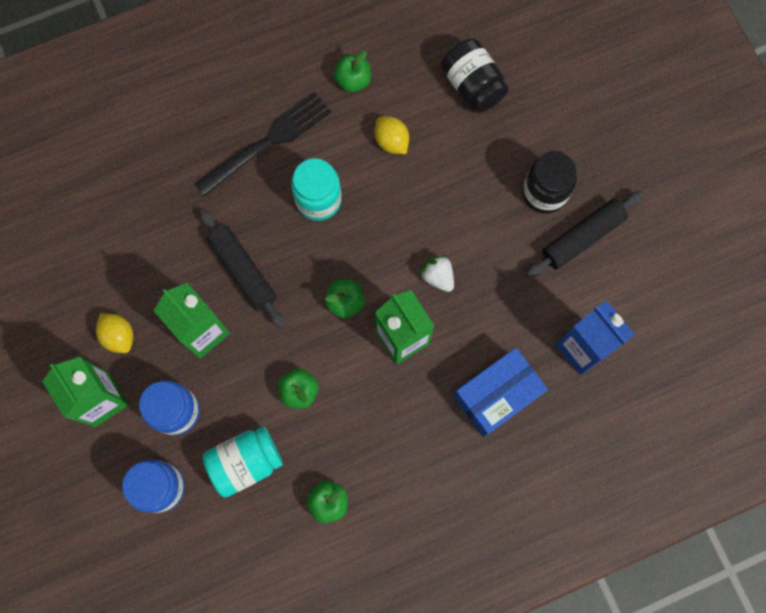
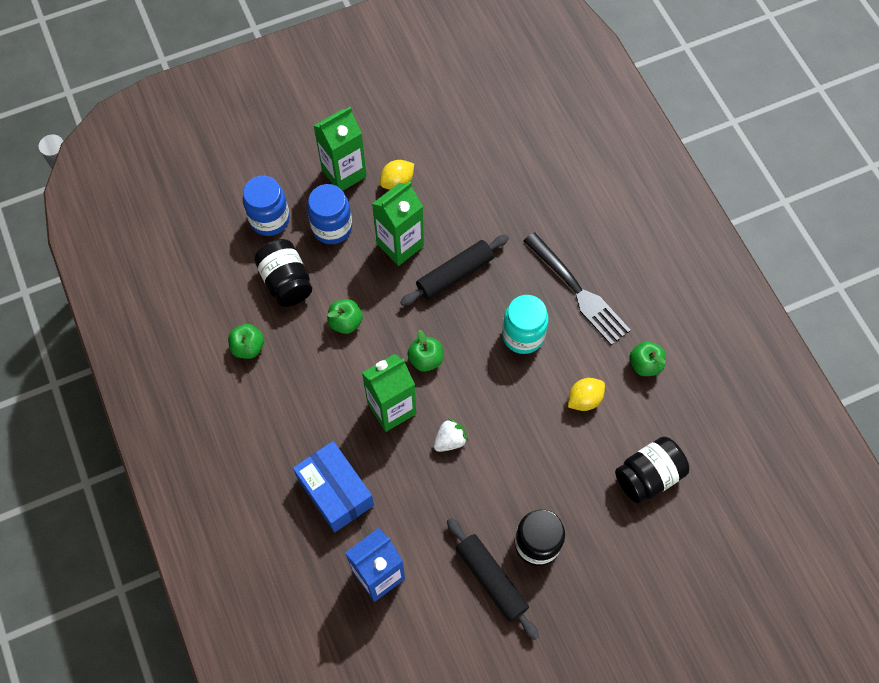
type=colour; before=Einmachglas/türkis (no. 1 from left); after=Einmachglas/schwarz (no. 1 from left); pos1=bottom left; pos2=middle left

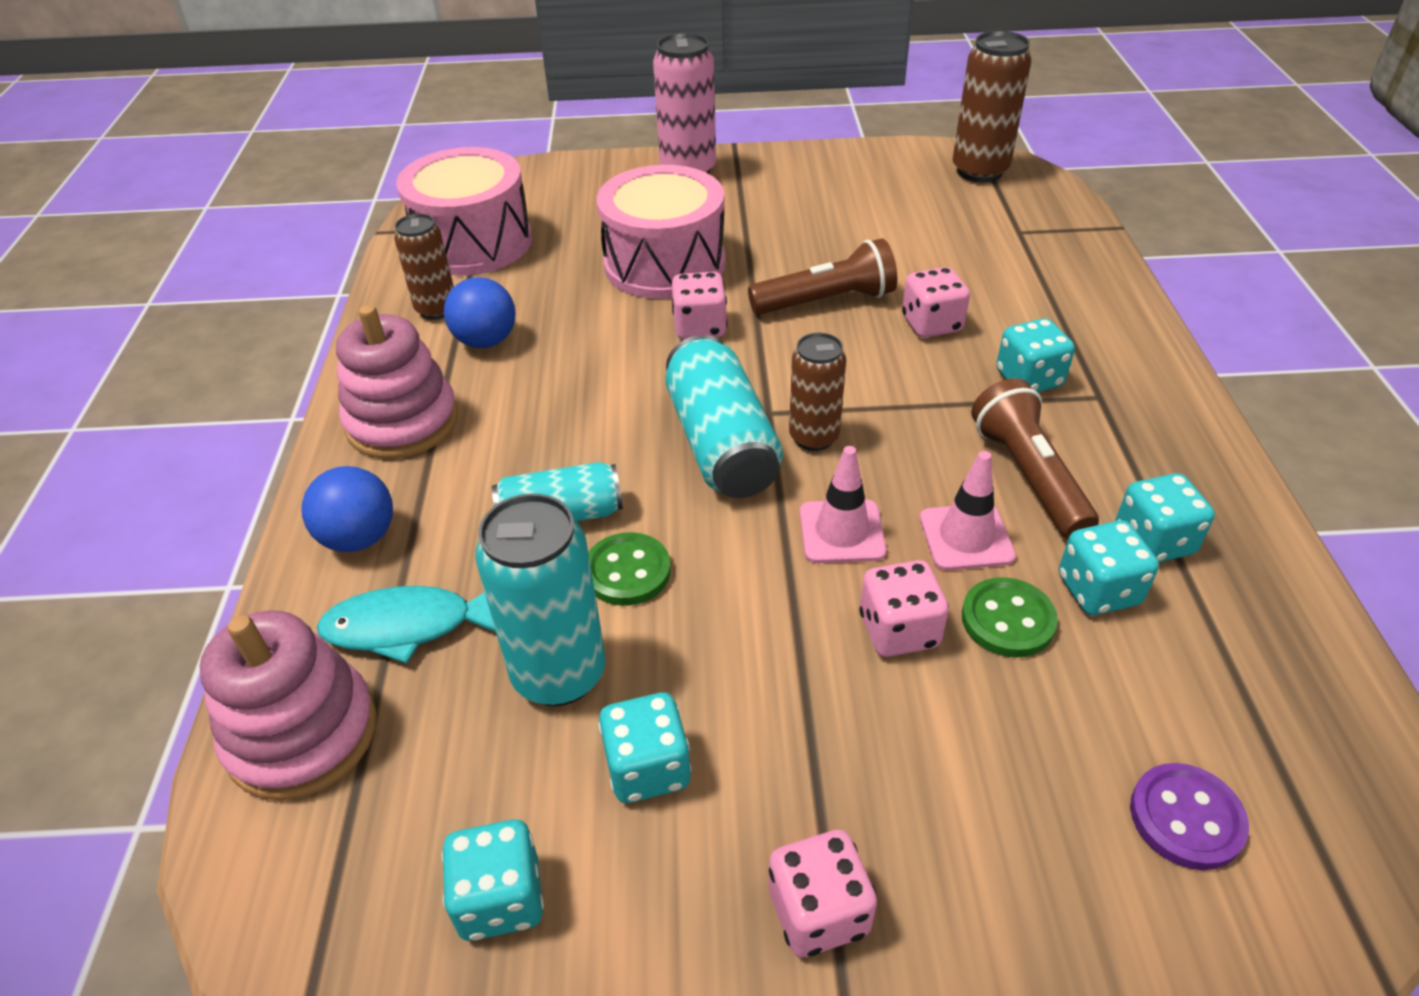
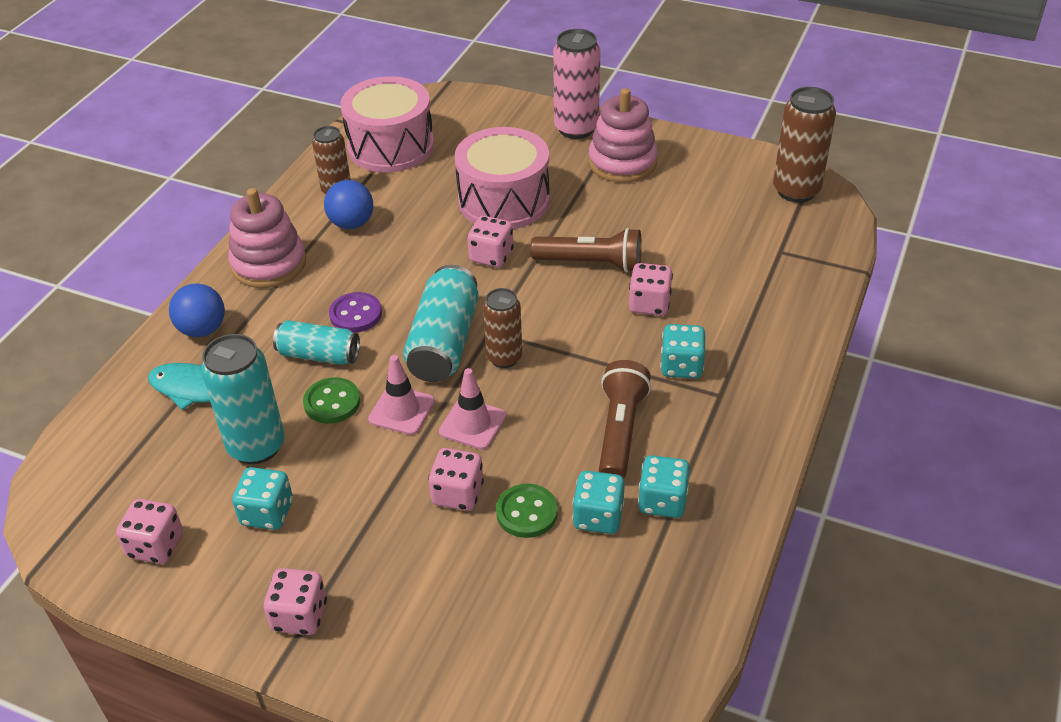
type=relocated; before=Stapelspielzeug/rosa (no. 1 from left in the first image); after=Stapelspielzeug/rosa (no. 2 from left); pos1=bottom left; pos2=top centre
type=relocated; before=Leitkegel/rosa (no. 2 from left in the first image); after=Leitkegel/rosa (no. 1 from left); pos1=middle right; pos2=centre
type=relocated; before=Knopf/lila; pos1=bottom right; pos2=centre
type=colour; before=Spielwürfel/türkis (no. 1 from left); after=Spielwürfel/rosa (no. 1 from left); pos1=bottom centre; pos2=bottom left

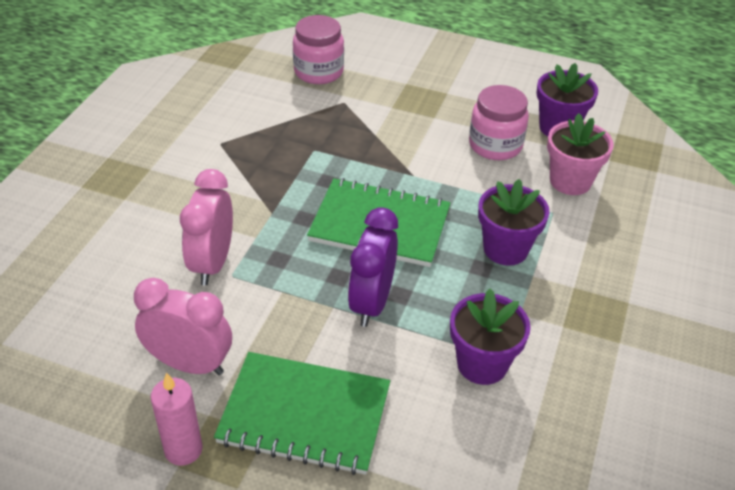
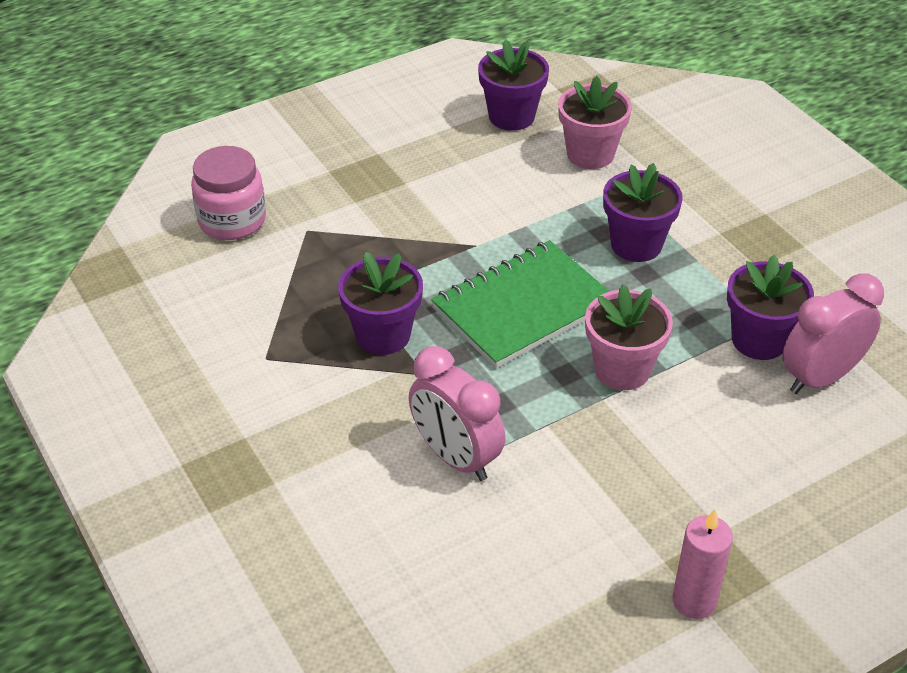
type=missing; before=Notizbuch/grün (no. 1 from left); pos1=bottom centre
type=missing; before=Einmachglas/rosa (no. 2 from left); pos1=top right
type=appeared; after=Blumentopf/lila (no. 1 from left); pos2=centre
type=relocated; before=Wecker/rosa (no. 1 from left in the first image); after=Wecker/rosa (no. 2 from left); pos1=middle left; pos2=middle right
type=exchanged; before=Wecker/lila; after=Blumentopf/rosa (no. 2 from left); pos1=centre; pos2=middle right

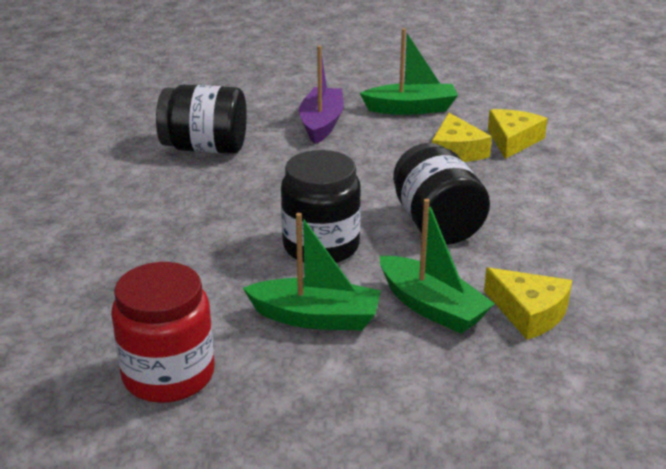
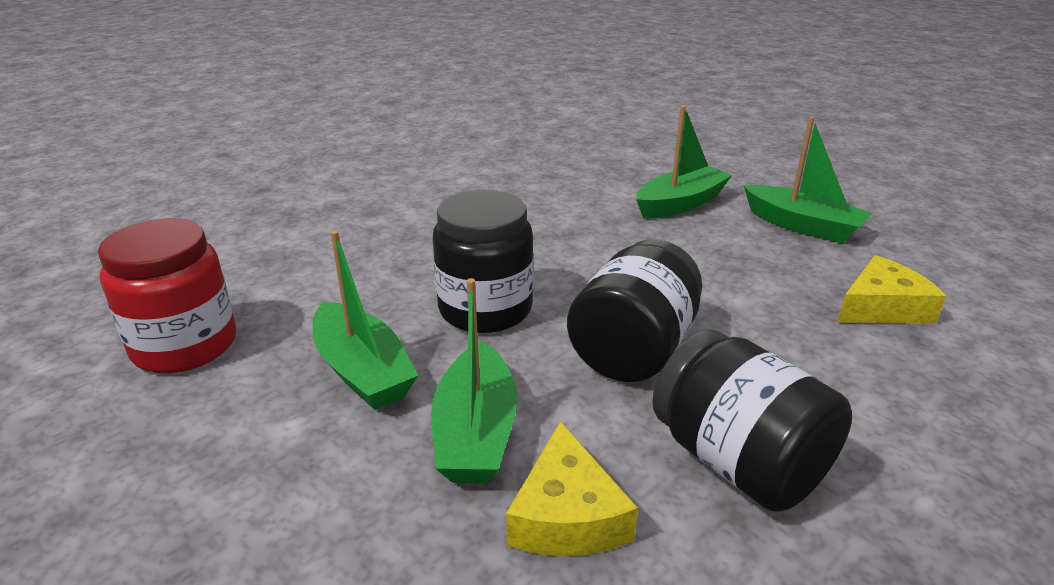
type=missing; before=Käse/gelb (no. 1 from left); pos1=top right
type=relocated; before=Einmachglas/schwarz (no. 1 from left in the first image); after=Einmachglas/schwarz (no. 3 from left); pos1=top left; pos2=bottom right
type=colour; before=Boot/lila; after=Boot/grün (no. 3 from left); pos1=top centre; pos2=top centre

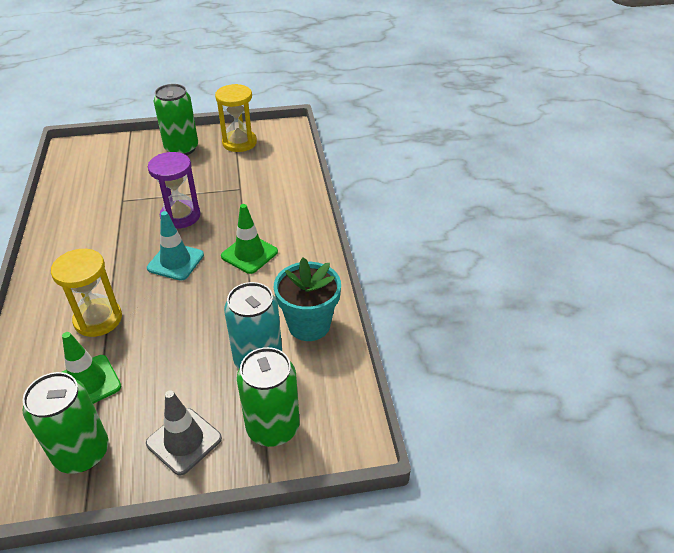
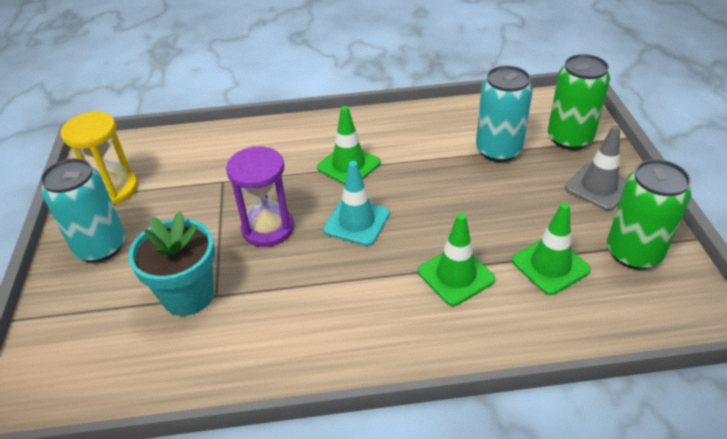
type=relocated; before=Blumentopf/türkis; pos1=centre; pos2=middle left
type=exchanged; before=Sanduhr/gelb (no. 1 from left); after=Leitkegel/grün (no. 2 from left); pos1=middle left; pos2=centre
type=colour; before=Dose/grün (no. 2 from left); after=Dose/türkis (no. 1 from left); pos1=top left; pos2=middle left

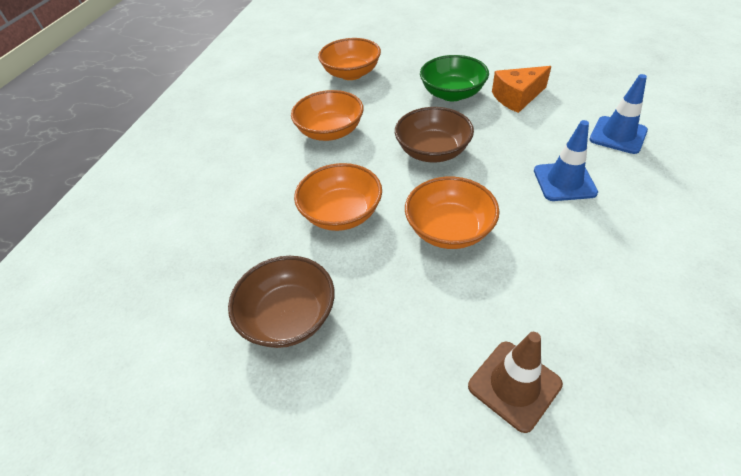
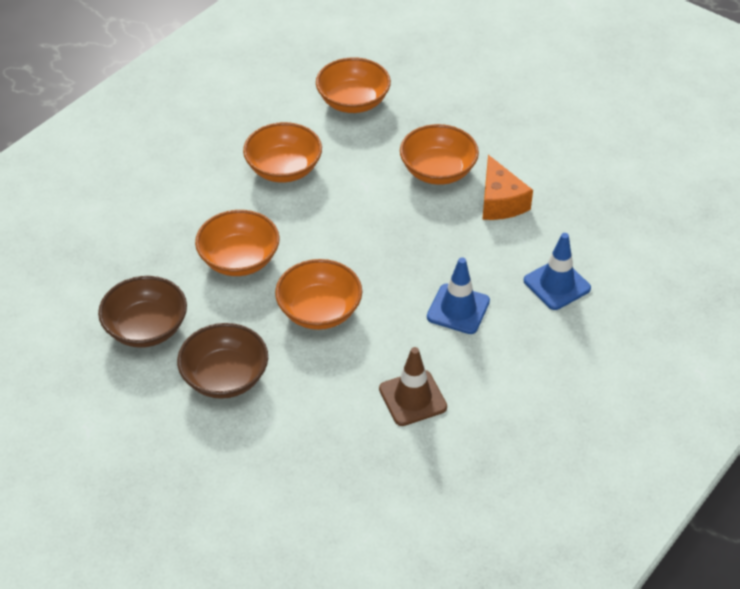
type=relocated; before=Schüssel/braun (no. 2 from left); pos1=top centre; pos2=middle left
type=relocated; before=Leitkegel/braun; pos1=bottom right; pos2=centre
type=colour; before=Schüssel/grün; after=Schüssel/orange (no. 5 from left); pos1=top centre; pos2=top centre
type=spun; before=Käse/orange; pos1=top right; pos2=top right; turn=-105

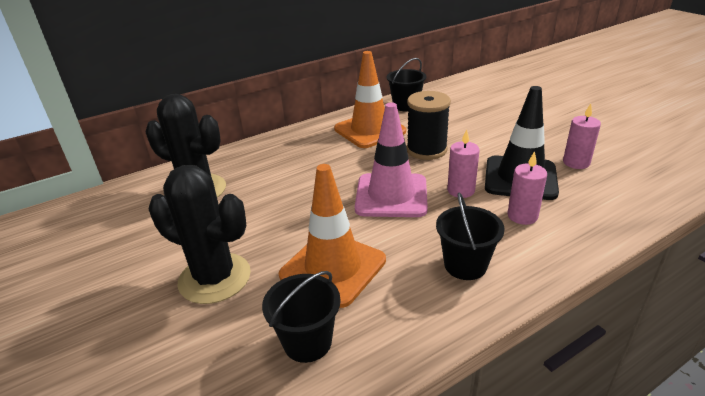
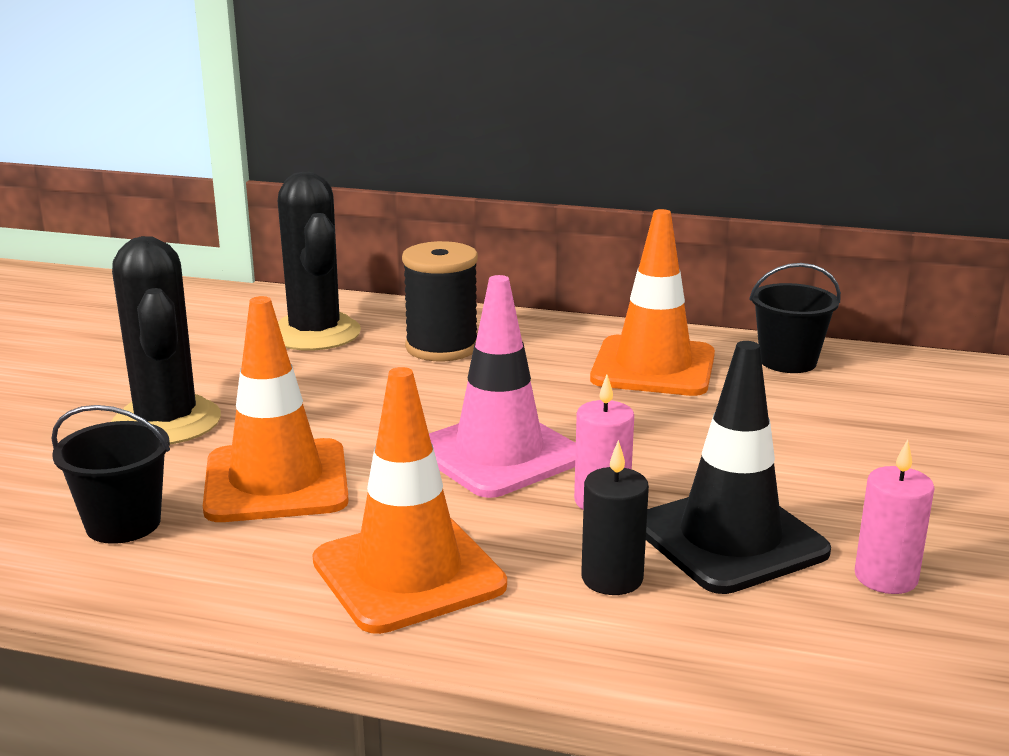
type=relocated; before=Garnrolle/schwarz; pos1=top centre; pos2=centre
type=exchanged; before=Eimer/schwarz (no. 3 from left); after=Leitkegel/orange (no. 2 from left); pos1=middle right; pos2=centre
type=colour; before=Kerze/rosa (no. 2 from left); after=Kerze/schwarz; pos1=middle right; pos2=bottom centre

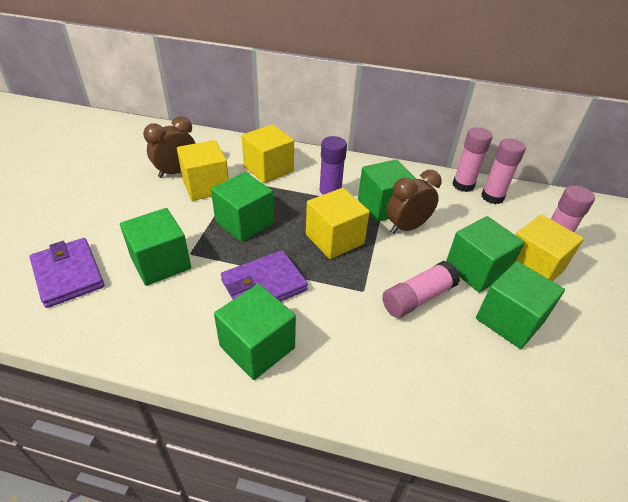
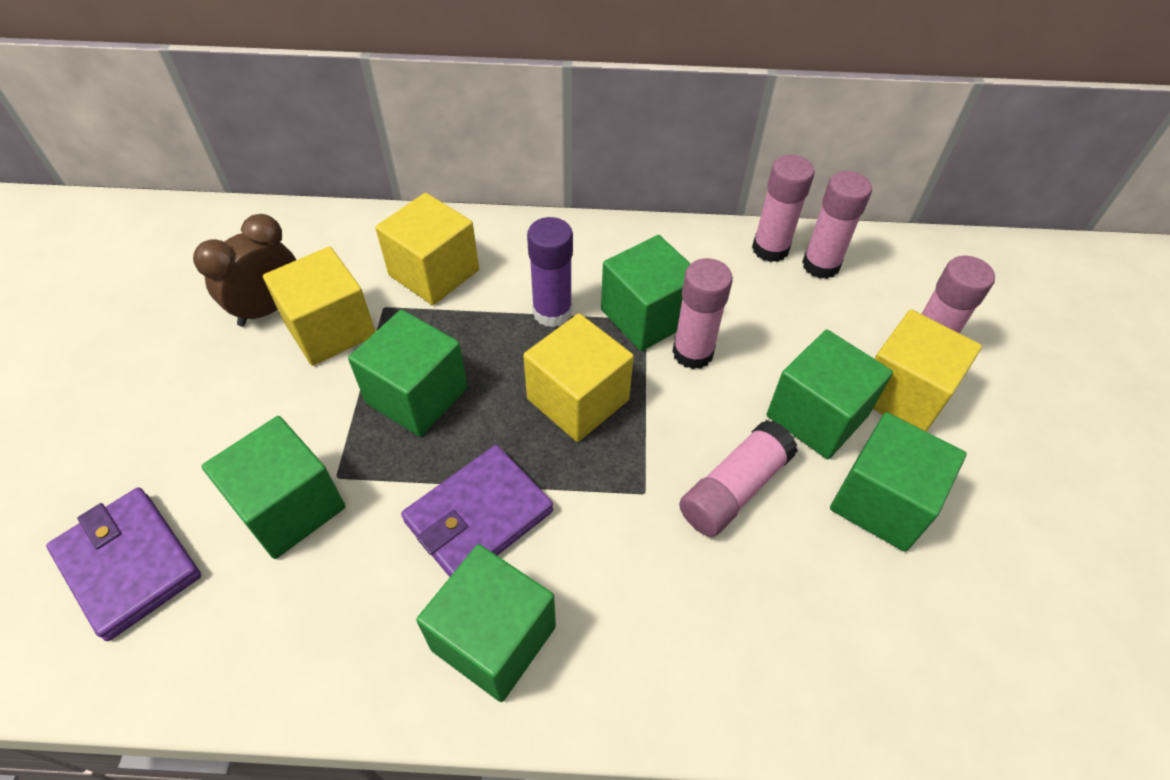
type=exchanged; before=Wecker/braun (no. 2 from left); after=Klebestift/rosa (no. 1 from left); pos1=centre; pos2=centre

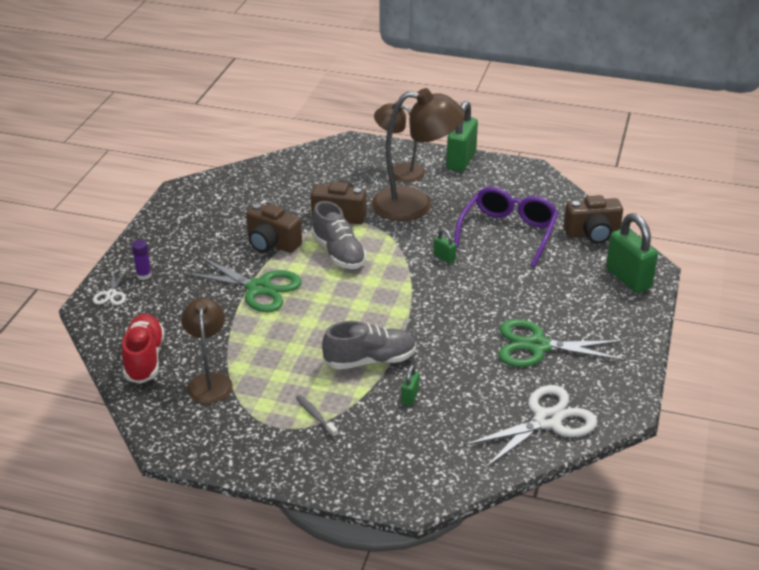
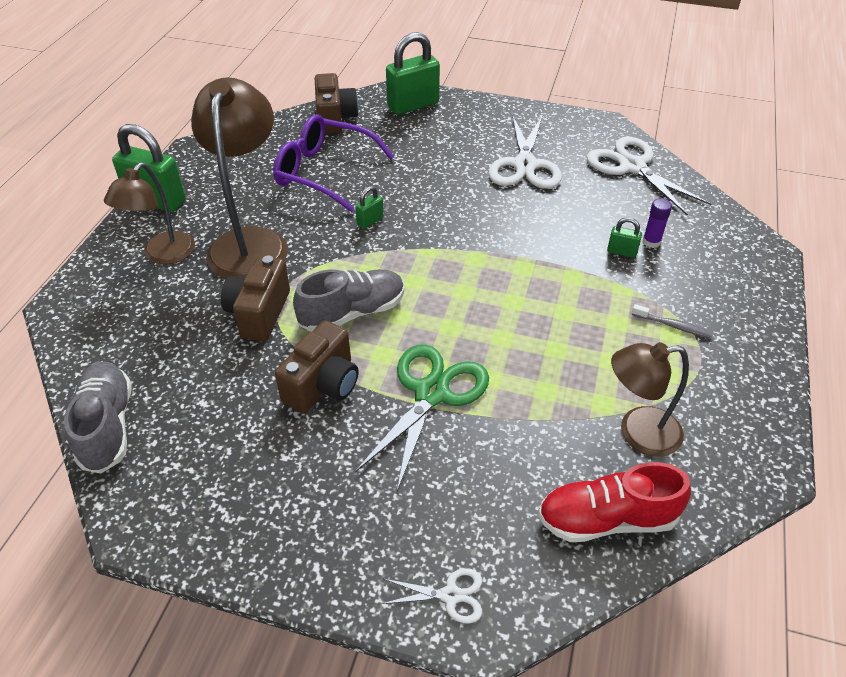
type=relocated; before=Klebestift/lila; pos1=middle left; pos2=top right
type=relocated; before=Schuh/grau (no. 2 from left in the first image); after=Schuh/grau (no. 1 from left); pos1=centre; pos2=middle left
type=colour; before=Schere/grün (no. 2 from left); after=Schere/weiß (no. 2 from left); pos1=middle right; pos2=top centre
type=spun; before=Zahnbürste/grau; pos1=bottom centre; pos2=middle right; turn=-120

